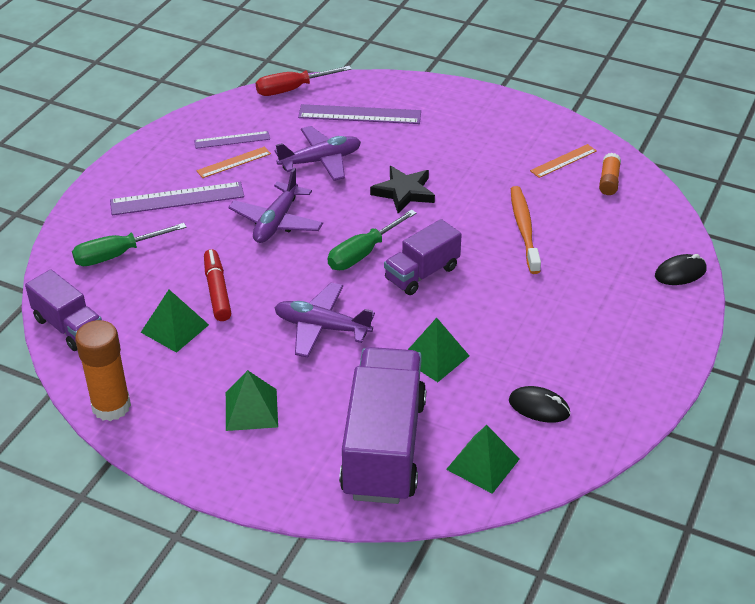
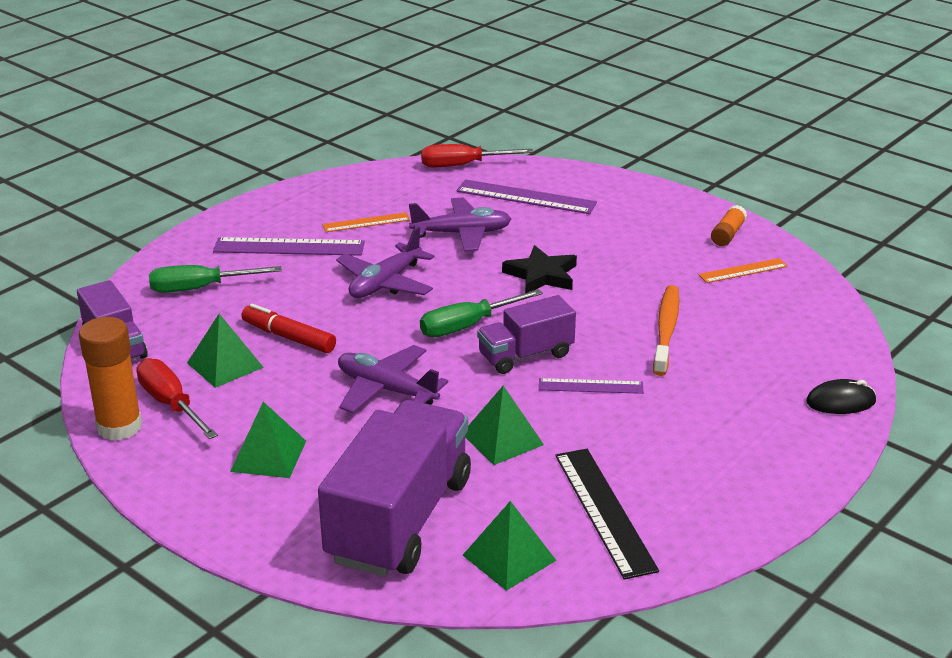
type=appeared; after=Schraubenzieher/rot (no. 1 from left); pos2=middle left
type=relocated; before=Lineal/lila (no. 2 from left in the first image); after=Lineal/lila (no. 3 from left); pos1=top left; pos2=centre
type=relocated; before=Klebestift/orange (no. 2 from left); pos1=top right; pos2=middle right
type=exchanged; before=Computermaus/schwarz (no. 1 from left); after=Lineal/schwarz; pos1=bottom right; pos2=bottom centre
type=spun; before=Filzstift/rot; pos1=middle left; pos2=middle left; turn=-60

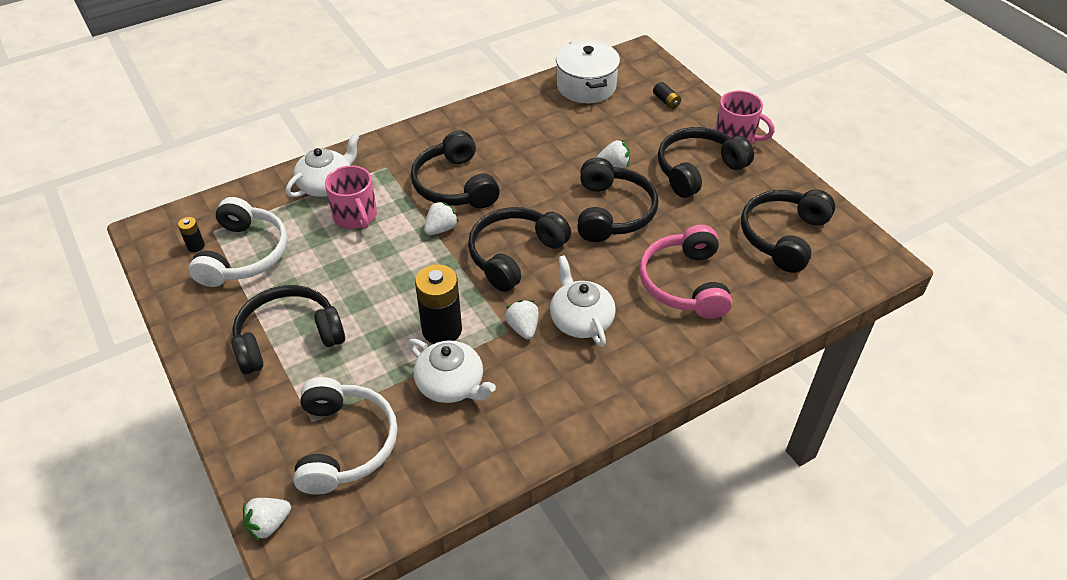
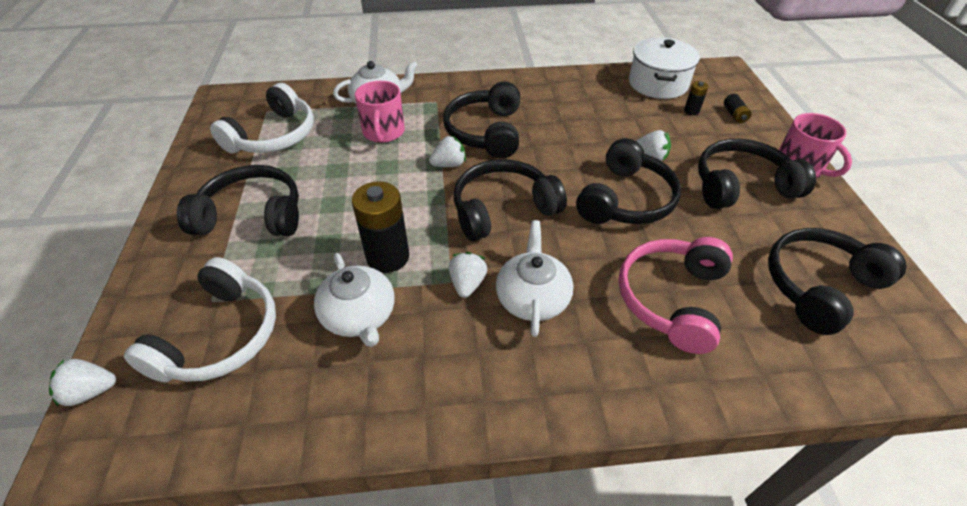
type=relocated; before=Batterie/schwarz (no. 1 from left in the first image); after=Batterie/schwarz (no. 2 from left); pos1=middle left; pos2=top right

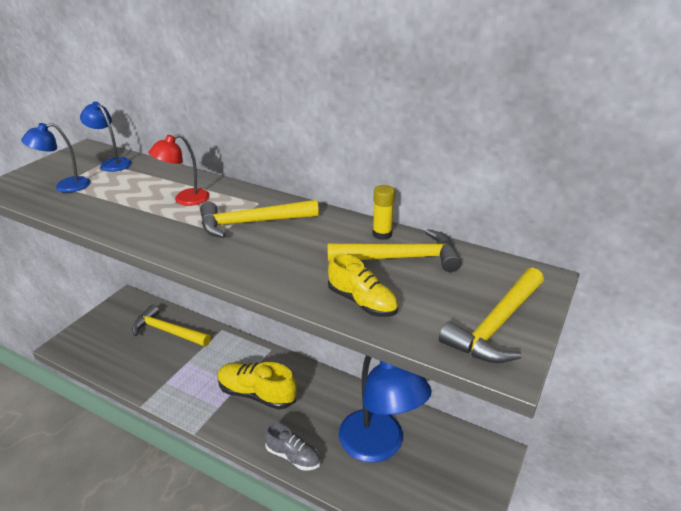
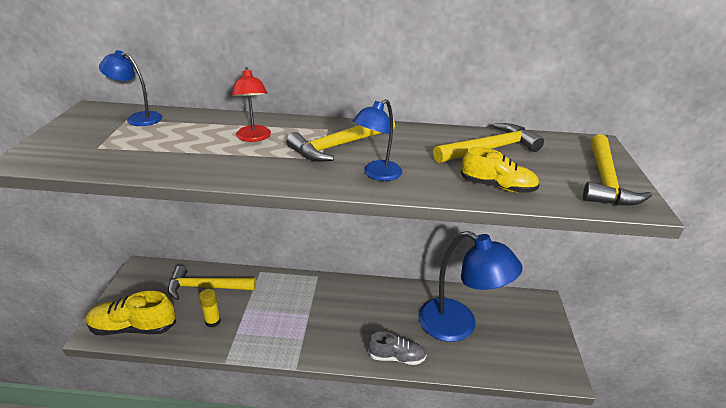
type=relocated; before=Lampe/blau (no. 1 from left in the first image); after=Lampe/blau (no. 2 from left); pos1=top left; pos2=centre
type=relocated; before=Schuh/gelb (no. 1 from left); pos1=bottom centre; pos2=bottom left
type=relocated; before=Klebestift/gelb; pos1=centre; pos2=bottom left
type=spun; before=Lampe/rot; pos1=top left; pos2=top centre; turn=-45

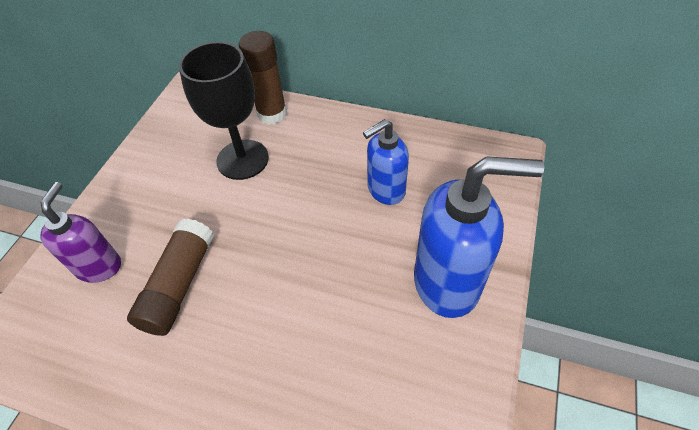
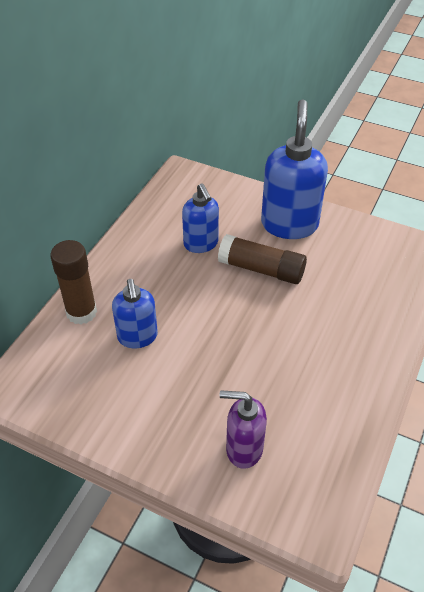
type=relocated; before=Klebestift/braun (no. 1 from left in the first image); after=Klebestift/braun (no. 2 from left); pos1=middle left; pos2=centre
type=exchanged; before=Kelch/schwarz; after=Seifenspender/blau (no. 1 from left); pos1=top left; pos2=middle left

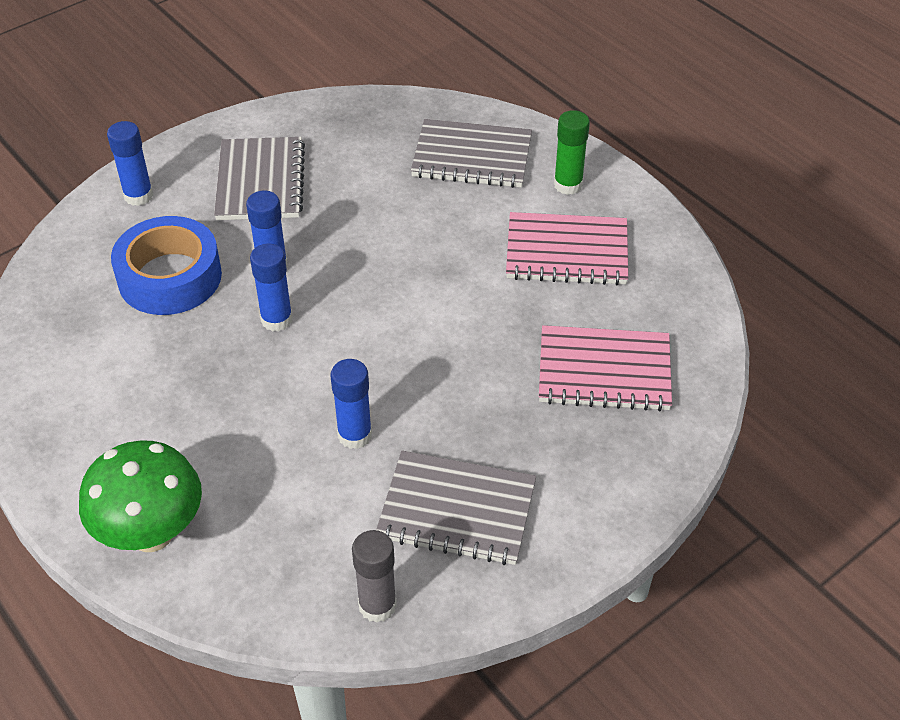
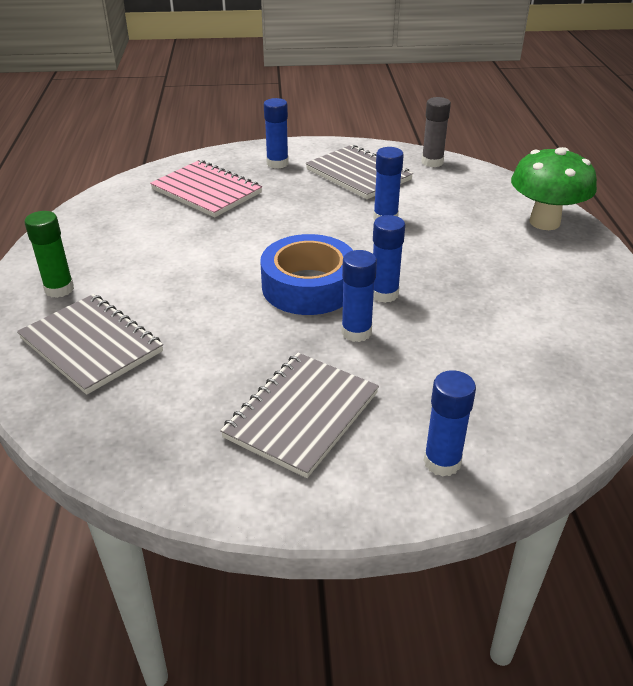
type=missing; before=Notizbuch/rosa (no. 1 from left); pos1=centre
type=appeared; after=Klebestift/blau (no. 1 from left); pos2=top centre
type=relocated; before=Klebeband/blau; pos1=middle left; pos2=centre

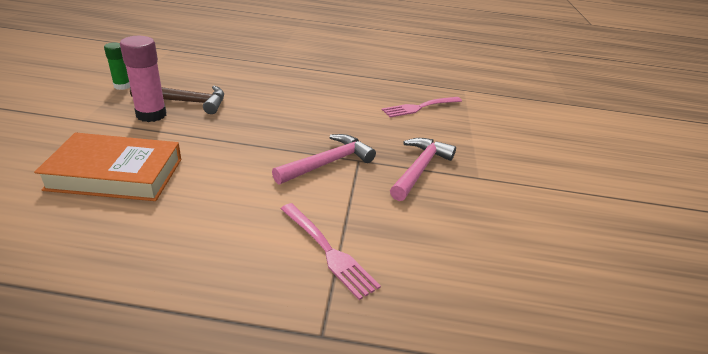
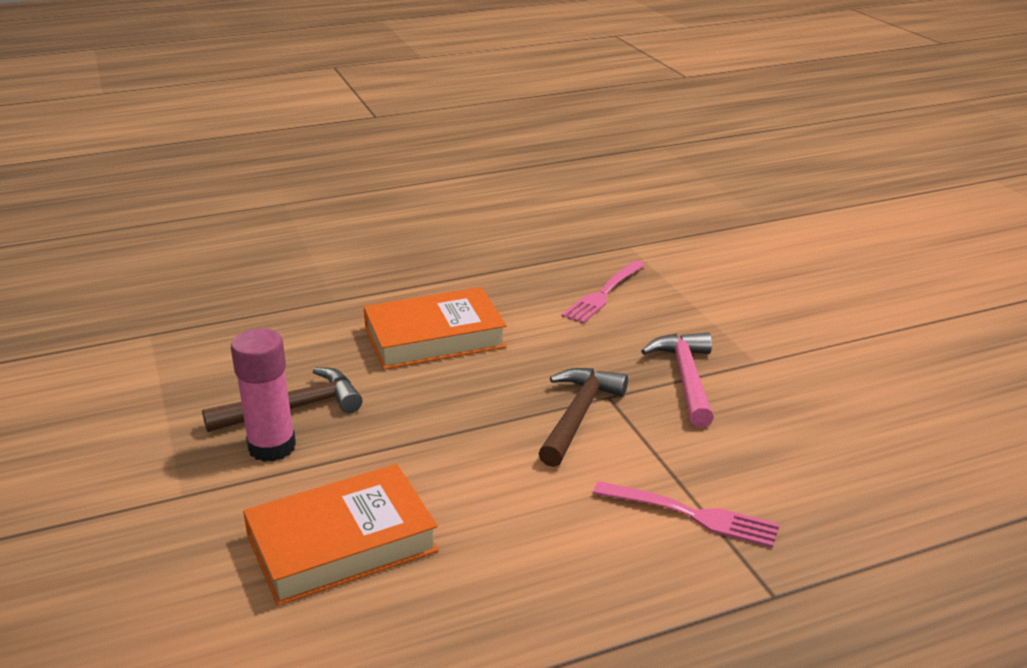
type=missing; before=Klebestift/grün; pos1=top left
type=appeared; after=Buch/orange (no. 2 from left); pos2=centre
type=colour; before=Hammer/rosa (no. 1 from left); after=Hammer/braun (no. 2 from left); pos1=centre; pos2=centre

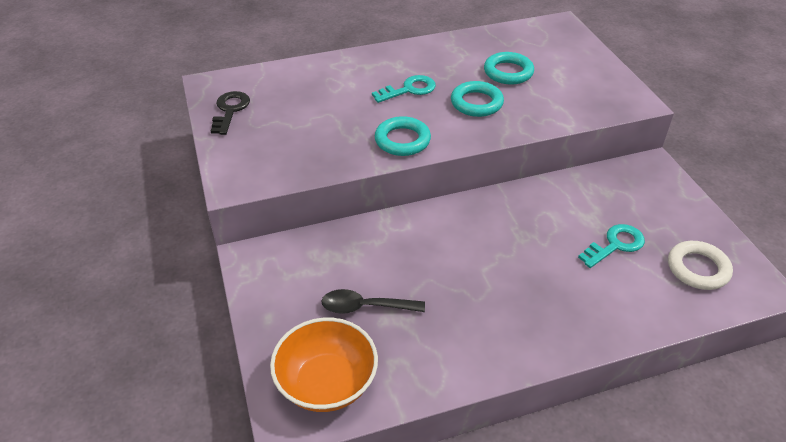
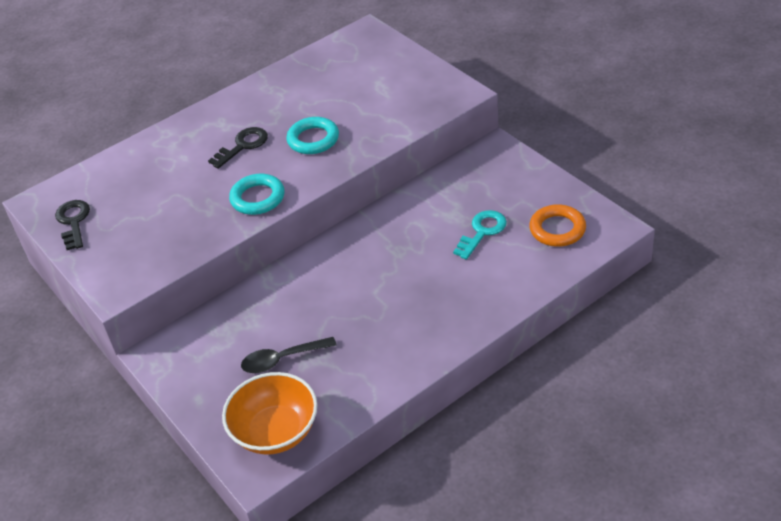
type=missing; before=Ring/türkis (no. 3 from left); pos1=top centre
type=colour; before=Schlüssel/türkis (no. 1 from left); after=Schlüssel/schwarz (no. 2 from left); pos1=top centre; pos2=top left
type=colour; before=Ring/weiß; after=Ring/orange; pos1=middle right; pos2=middle right

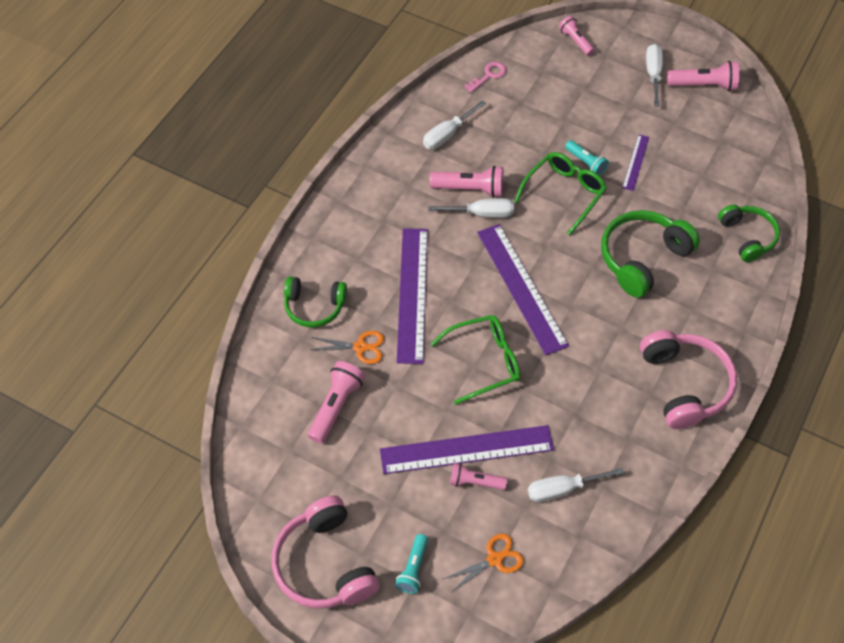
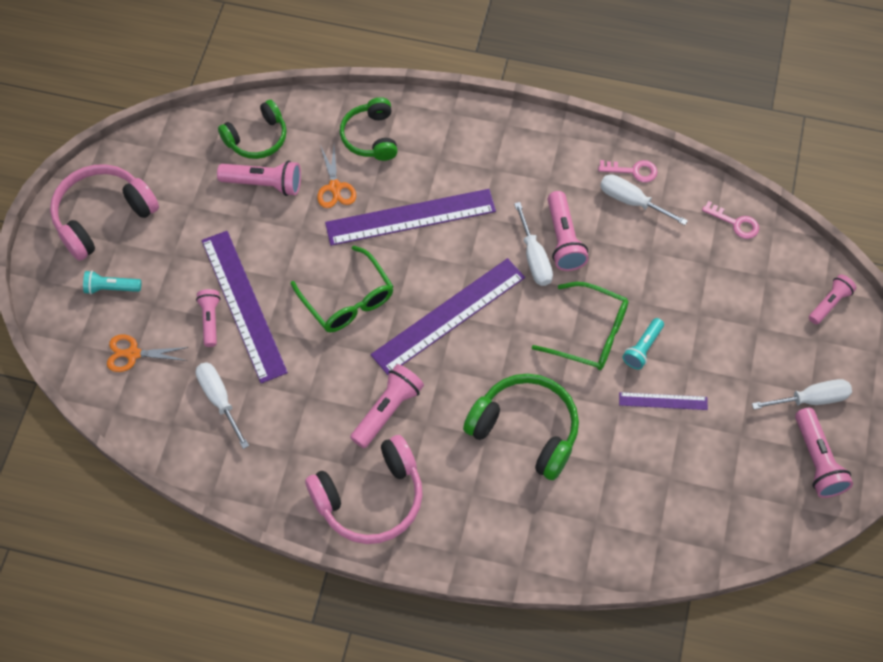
type=appeared; after=Taschenlampe/rosa (no. 3 from left); pos2=centre
type=appeared; after=Schlüssel/rosa (no. 1 from left); pos2=top right
type=relocated; before=Kopfhörer/grün (no. 3 from left in the first image); after=Kopfhörer/grün (no. 1 from left); pos1=middle right; pos2=top left
type=spun; before=Schere/orange (no. 2 from left in the first image); pos1=bottom centre; pos2=middle left; turn=135

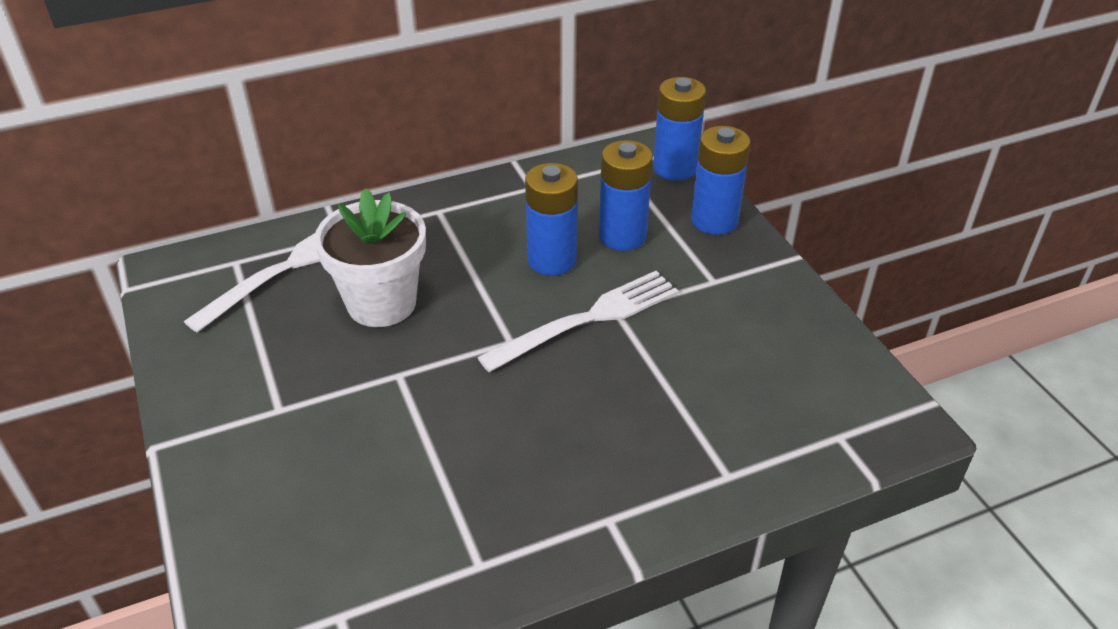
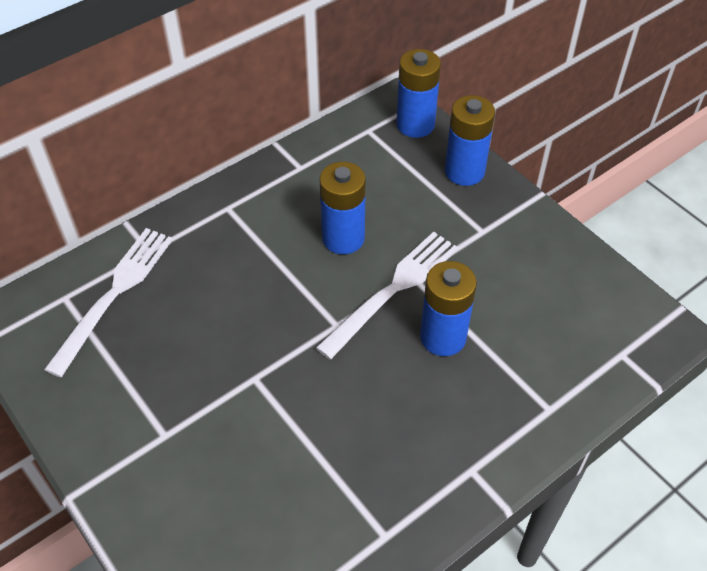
type=missing; before=Blumentopf/weiß; pos1=middle left
type=relocated; before=Batterie/blau (no. 2 from left in the first image); after=Batterie/blau (no. 3 from left); pos1=top centre; pos2=centre

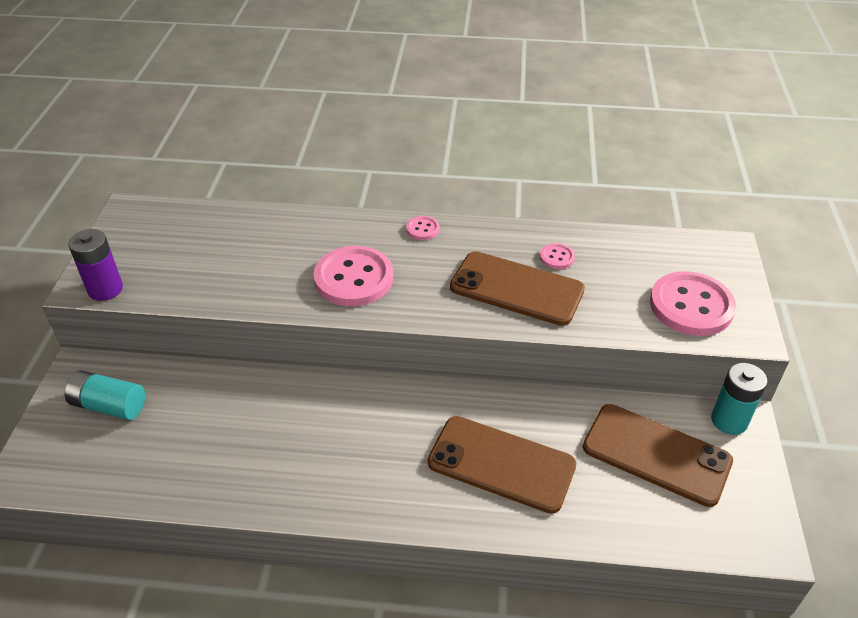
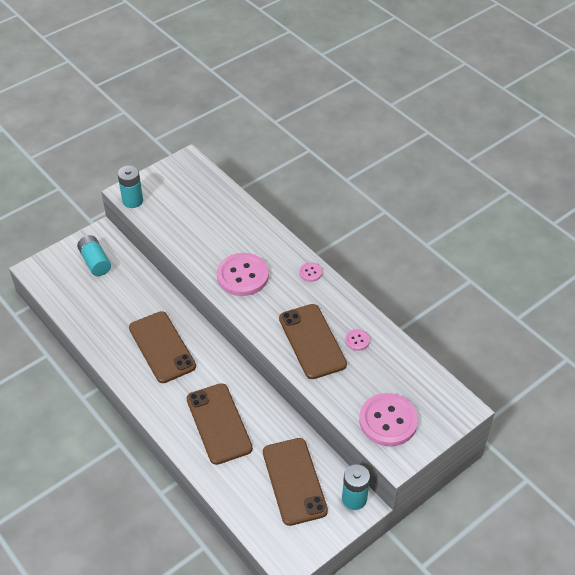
type=appeared; after=Handy/braun (no. 1 from left); pos2=middle left
type=colour; before=Batterie/lila; after=Batterie/türkis (no. 2 from left); pos1=middle left; pos2=top left

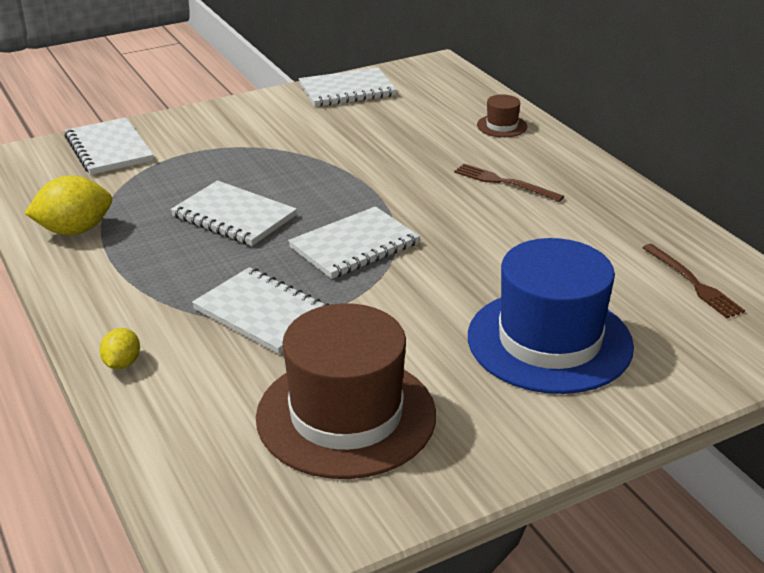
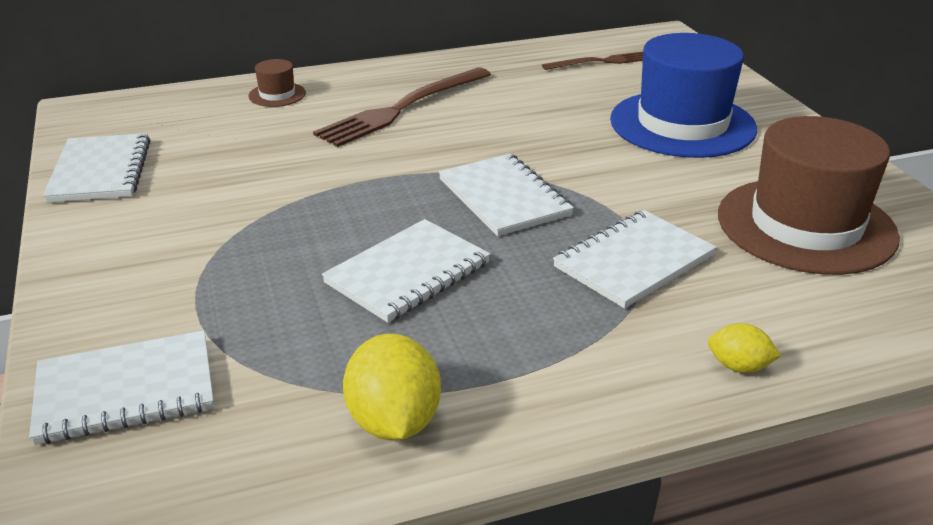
type=size; before=Gabel/braun (no. 1 from left); pos1=top centre; pos2=top centre; scale=1.75

